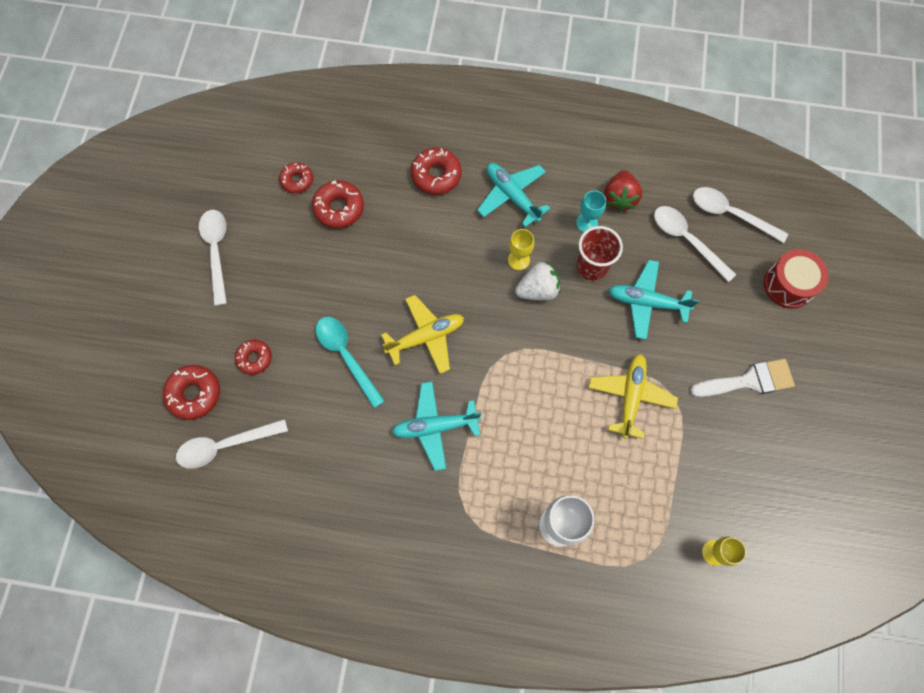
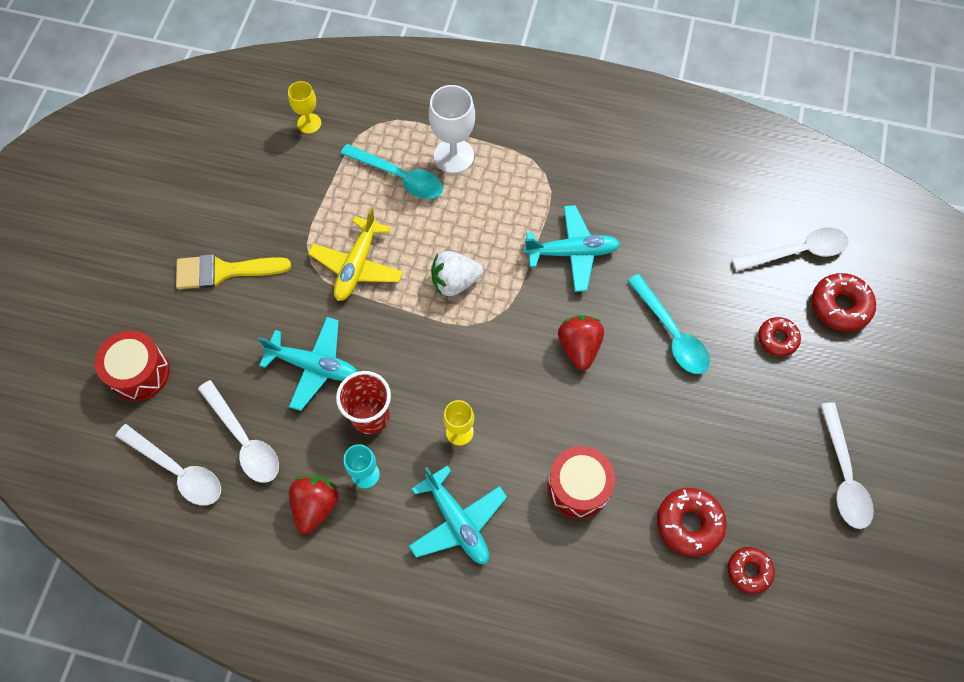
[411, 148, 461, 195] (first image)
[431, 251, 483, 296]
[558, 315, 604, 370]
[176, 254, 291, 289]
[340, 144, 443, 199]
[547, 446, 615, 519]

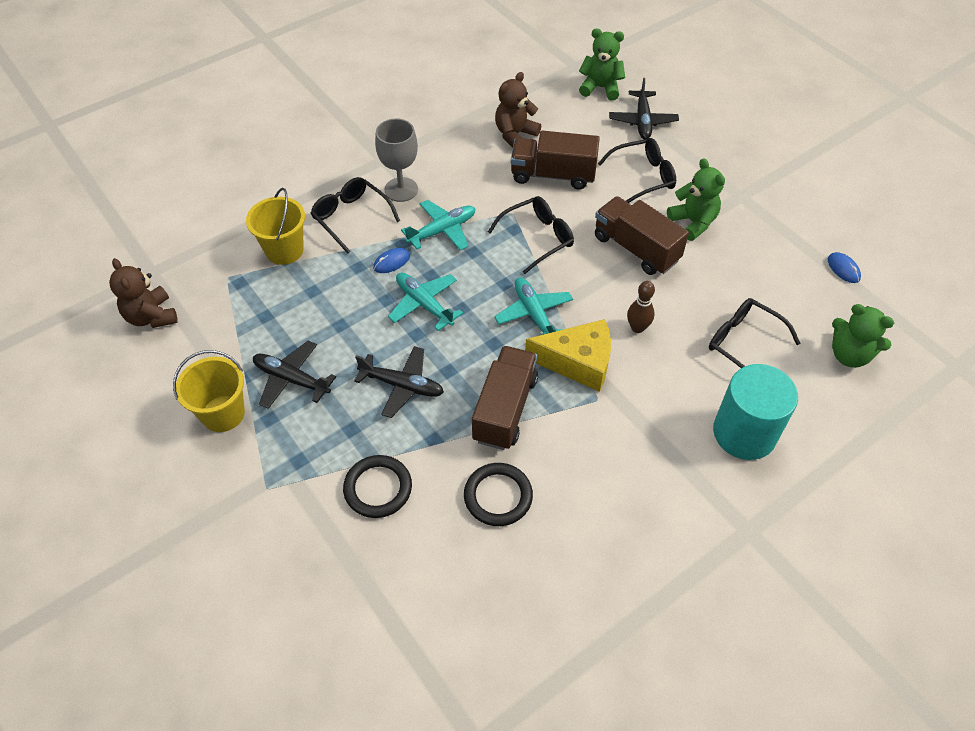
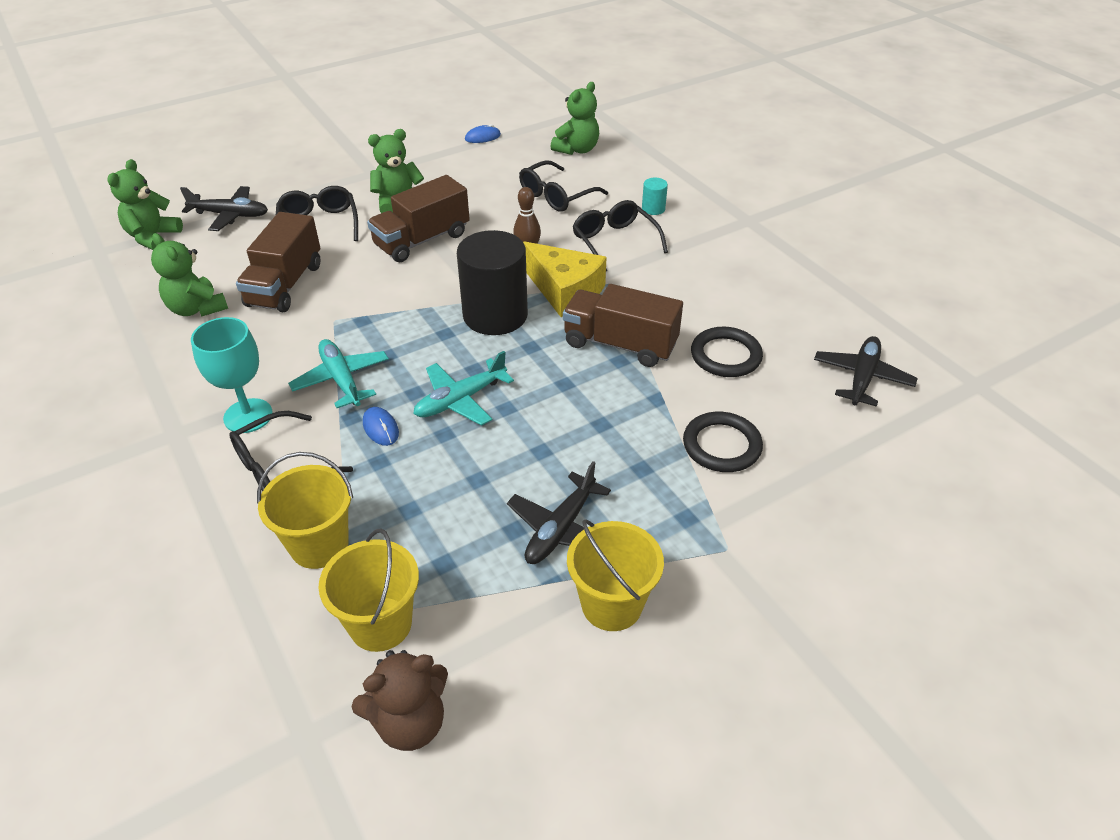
[151, 233, 228, 317]
[191, 317, 273, 433]
[573, 200, 668, 271]
[457, 230, 528, 335]
[523, 241, 607, 317]
[814, 336, 918, 407]
[642, 178, 668, 215]
[318, 528, 419, 652]

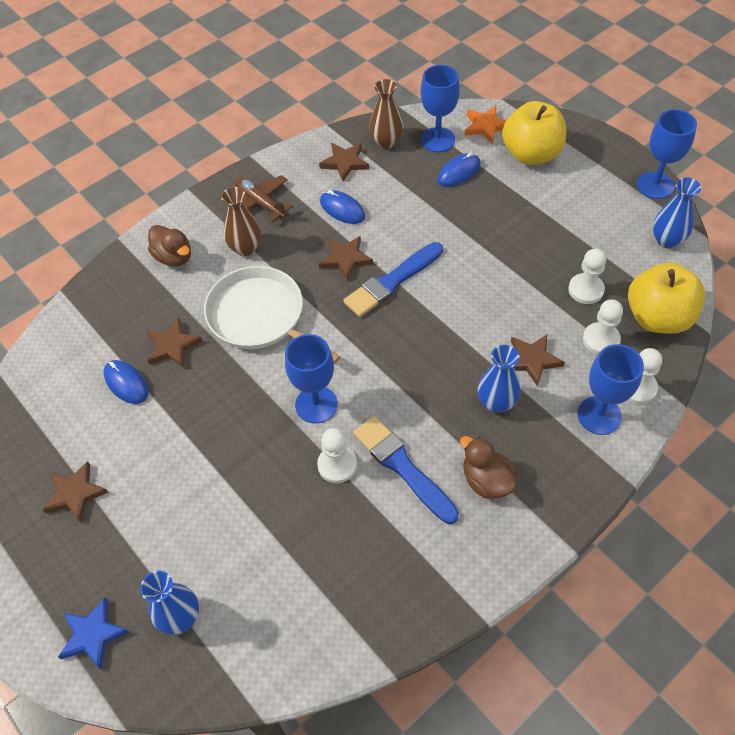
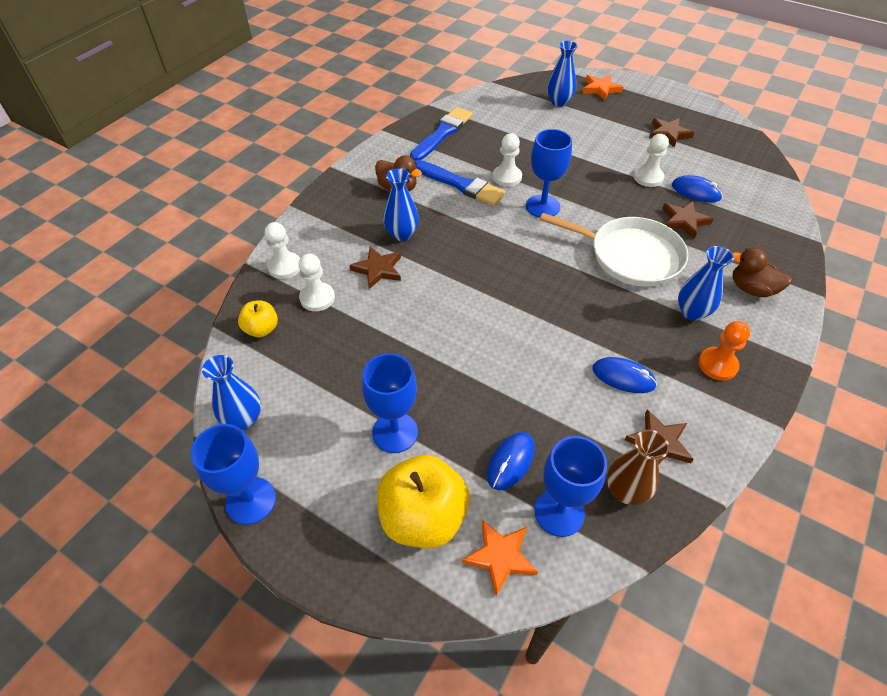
[698, 321, 750, 381]
[678, 246, 734, 321]
[319, 236, 373, 282] (first image)
[410, 107, 472, 161]
[634, 134, 669, 187]
[238, 300, 278, 337]
[362, 353, 418, 453]
[582, 74, 623, 100]

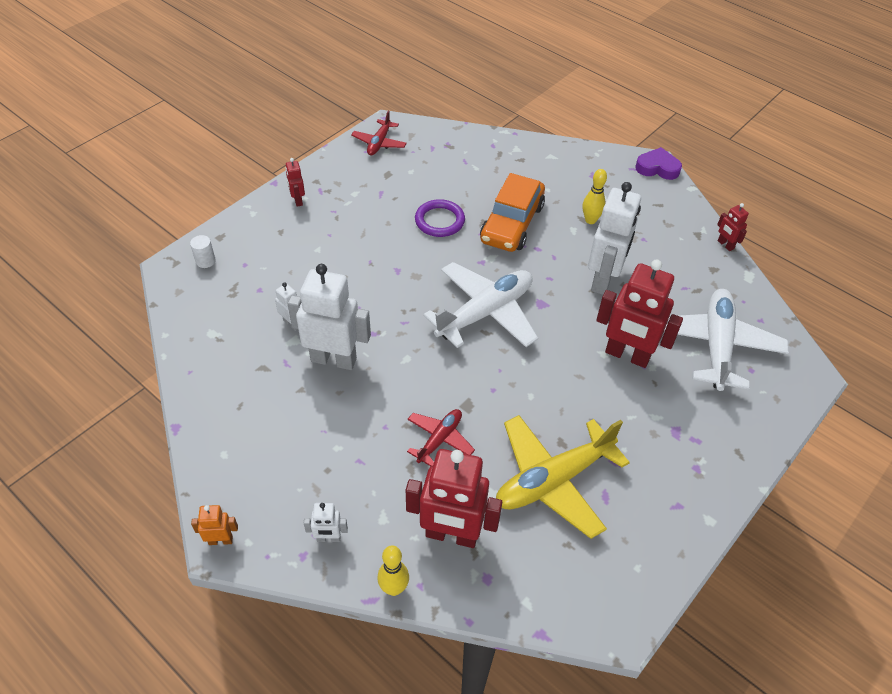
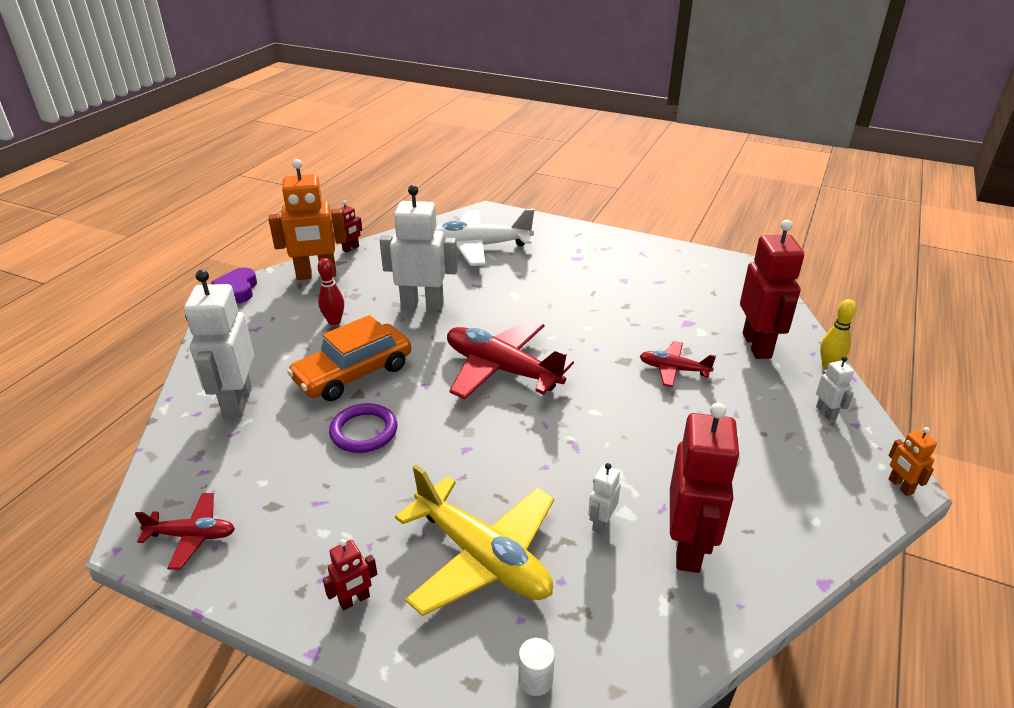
[318, 258, 344, 325]
[287, 315, 411, 401]
[670, 403, 740, 573]
[447, 319, 574, 399]
[184, 270, 254, 419]
[395, 465, 554, 616]
[268, 159, 346, 280]

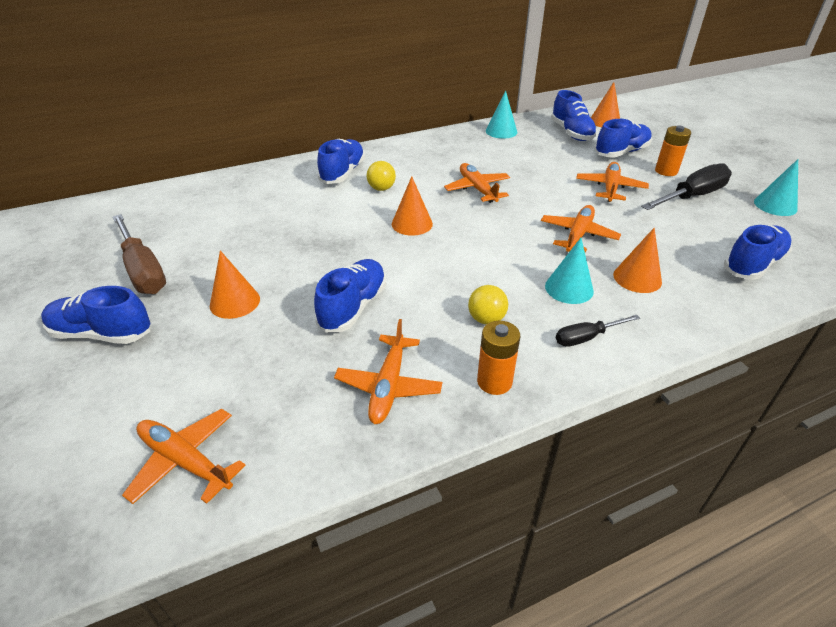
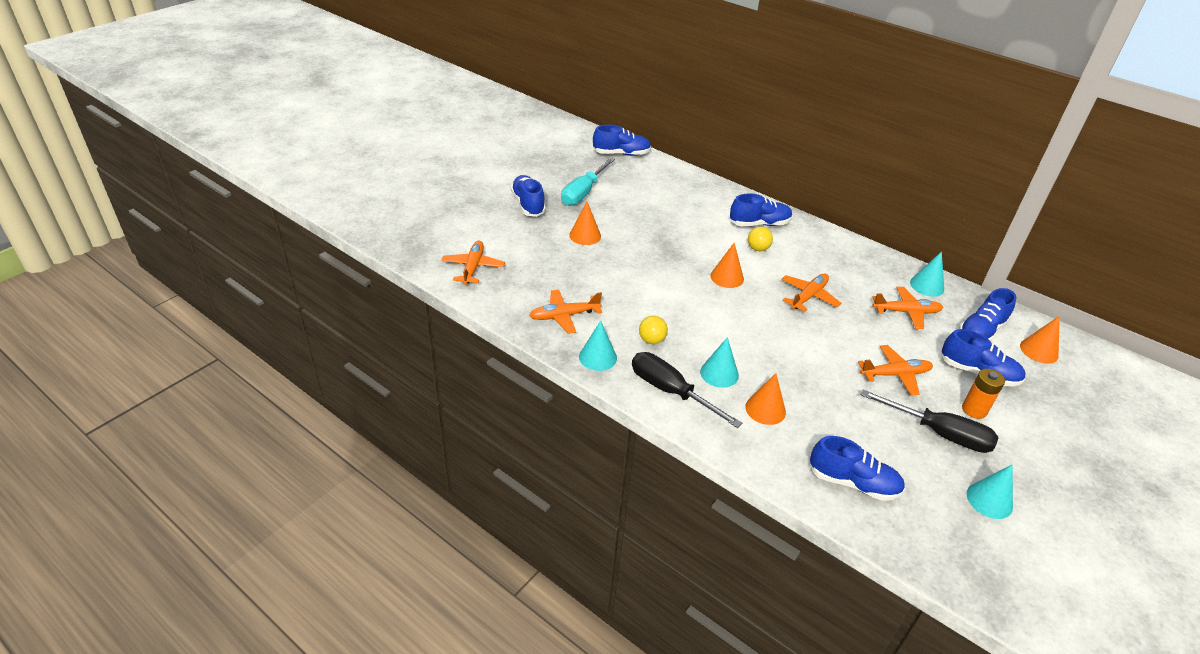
[872, 287, 943, 329]
[561, 158, 615, 206]
[593, 125, 651, 156]
[632, 352, 742, 428]
[579, 321, 617, 371]

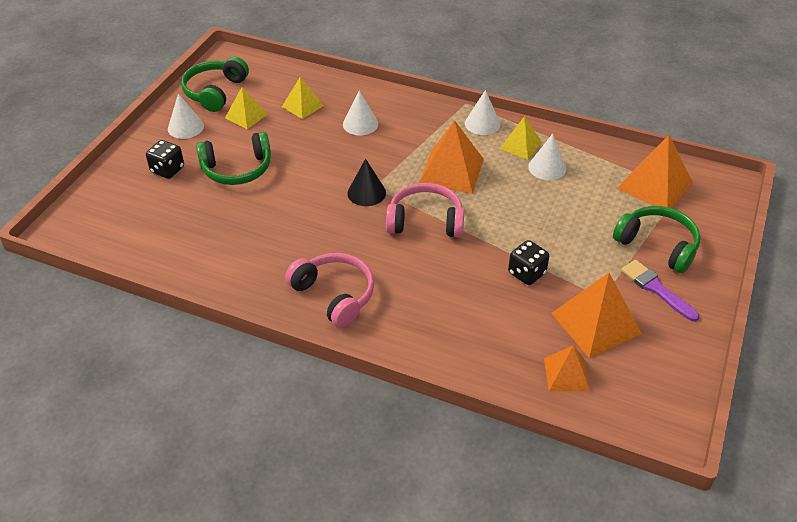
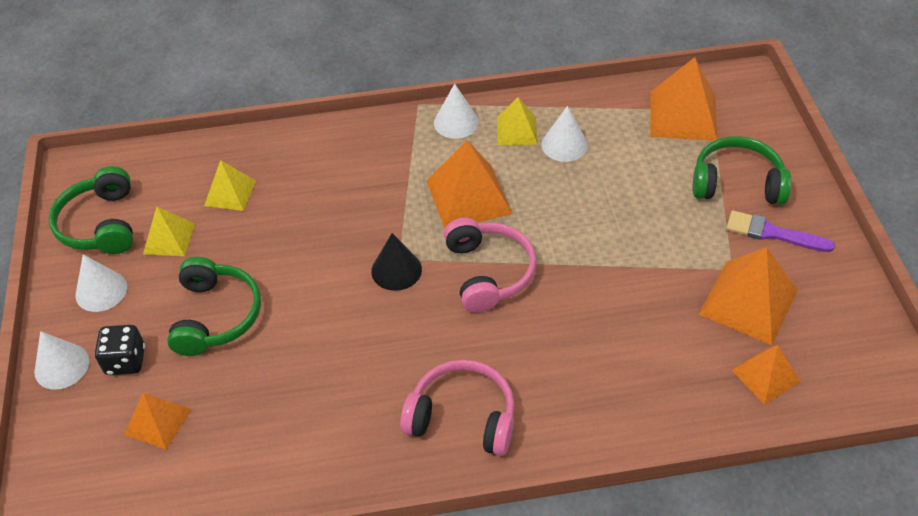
[34, 331, 89, 390]
[167, 257, 261, 356]
[444, 218, 537, 313]
[508, 240, 549, 285] (first image)
[124, 393, 191, 450]

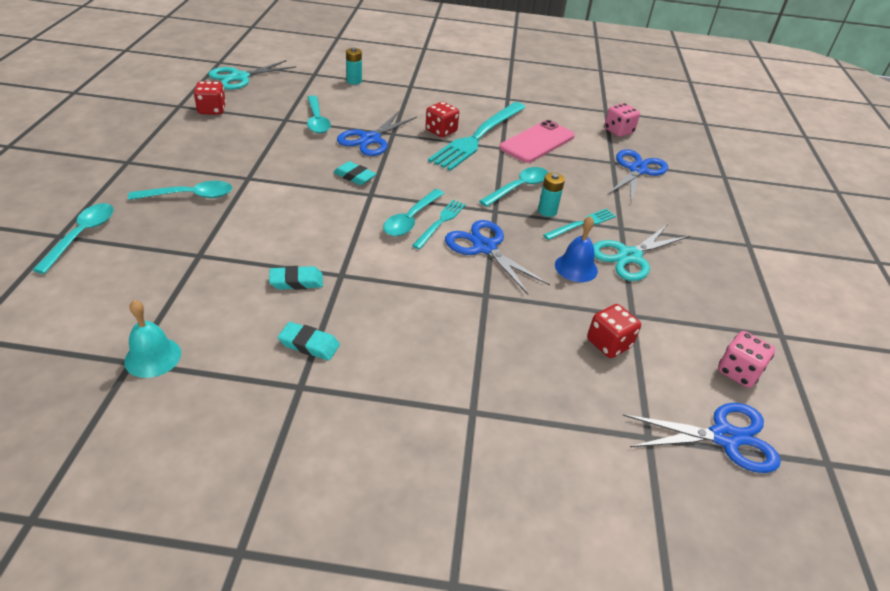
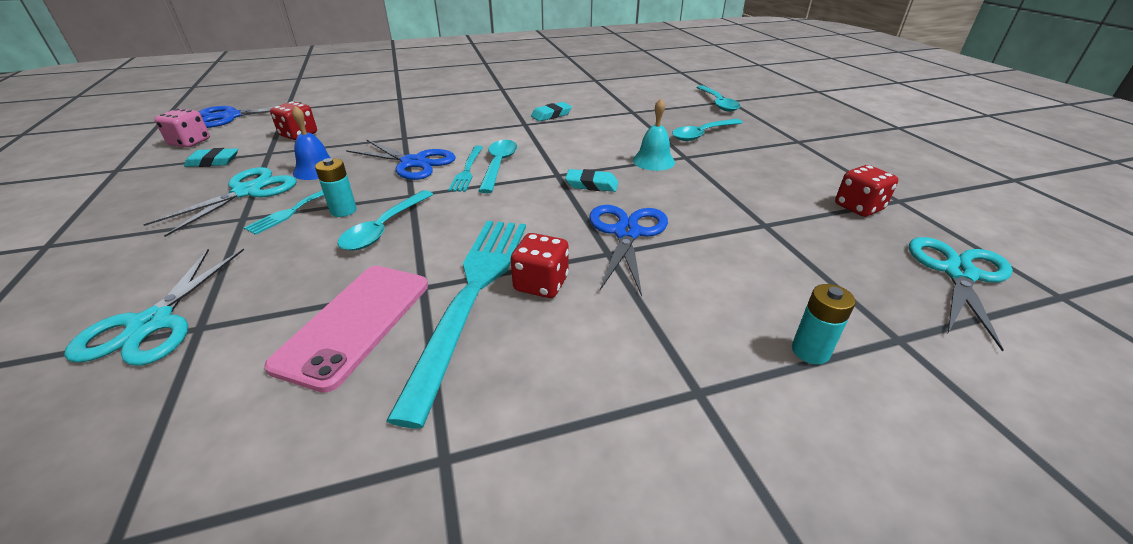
[307, 95, 331, 133] (first image)
[604, 103, 640, 137] (first image)
[64, 248, 244, 366]
[632, 99, 675, 171]
[184, 148, 238, 167]

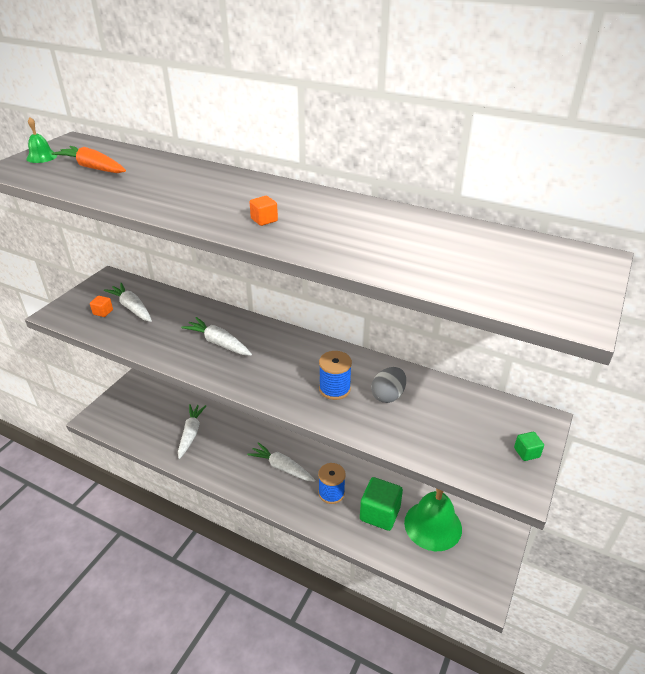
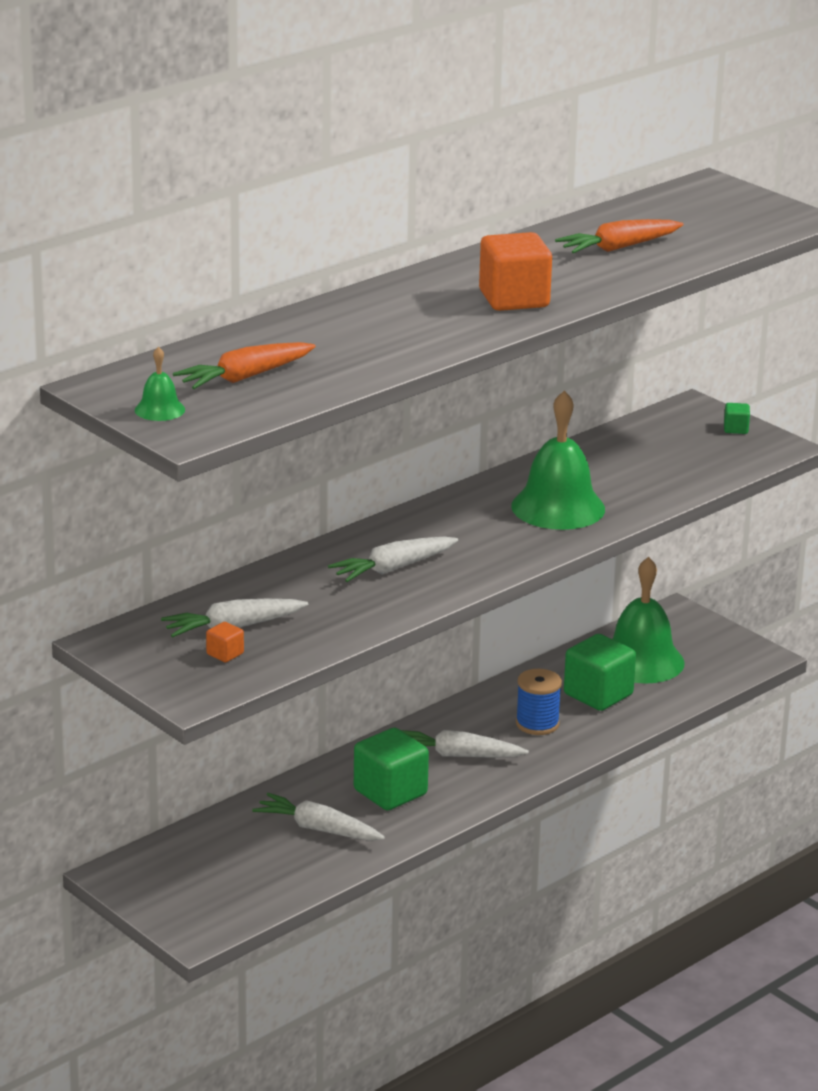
[479, 232, 552, 311]
[511, 391, 605, 530]
[371, 367, 406, 403] (first image)
[401, 730, 529, 758]
[555, 219, 684, 254]
[354, 728, 429, 810]

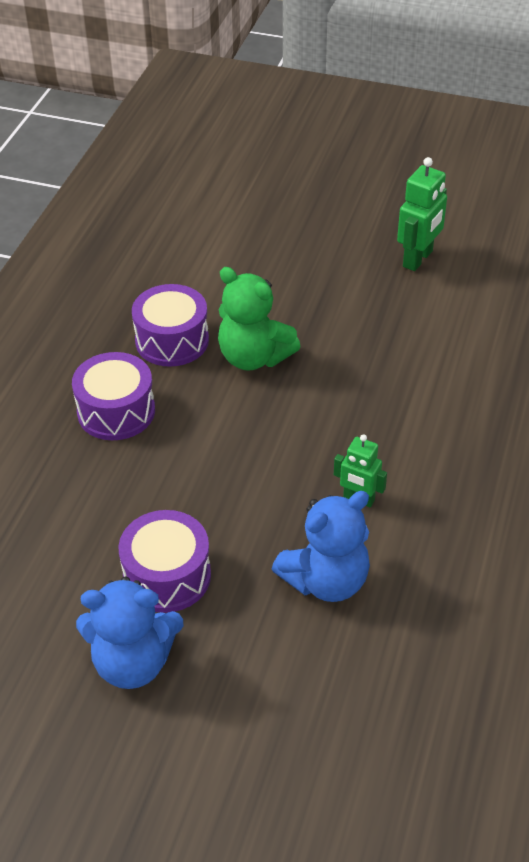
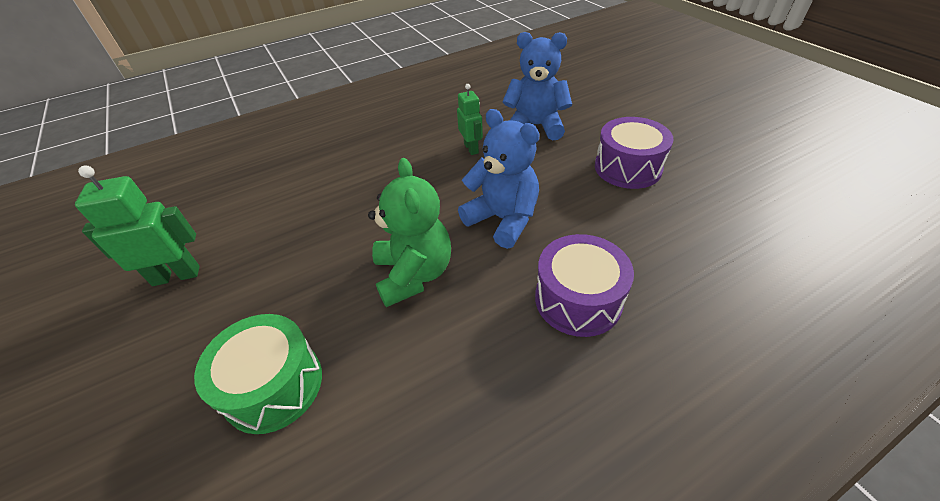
[132, 284, 209, 367] (first image)
[458, 109, 540, 249]
[194, 314, 322, 434]

